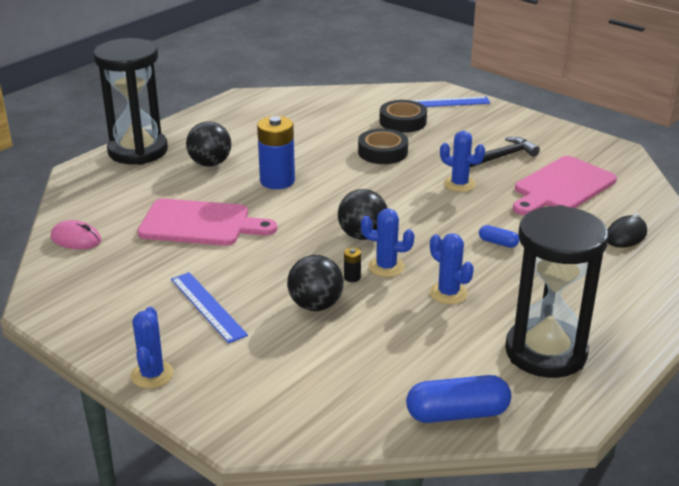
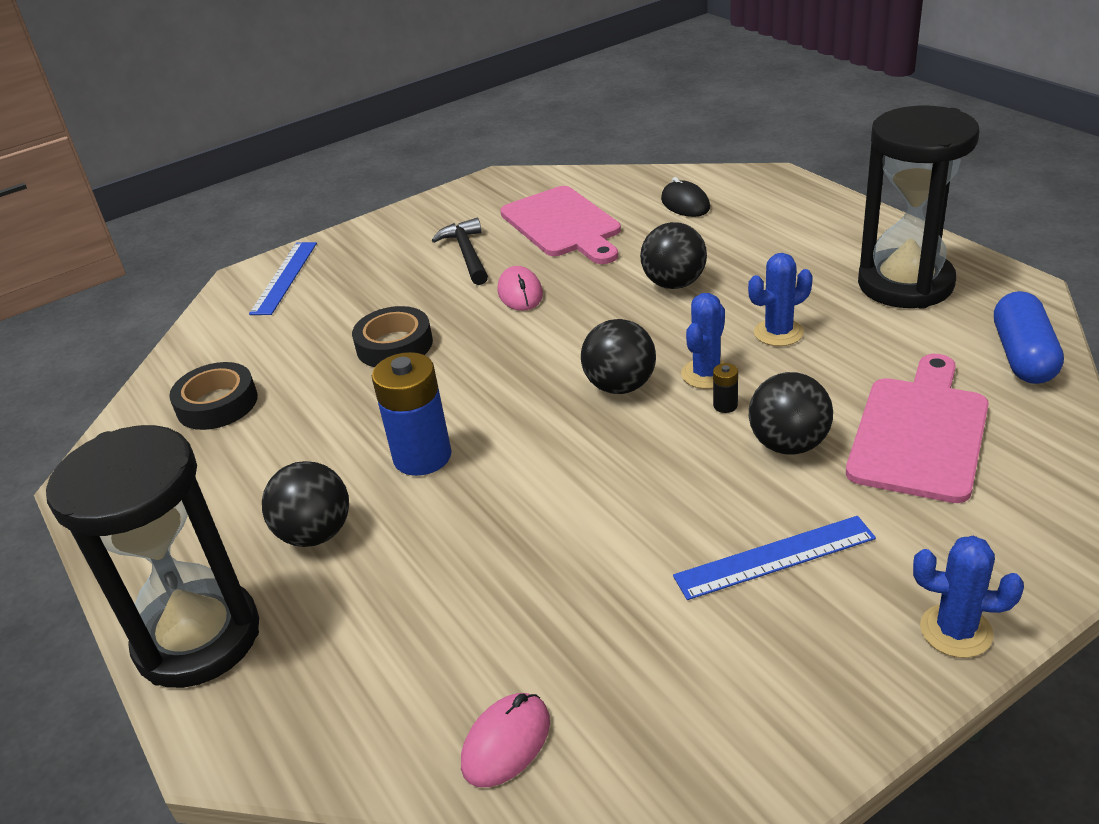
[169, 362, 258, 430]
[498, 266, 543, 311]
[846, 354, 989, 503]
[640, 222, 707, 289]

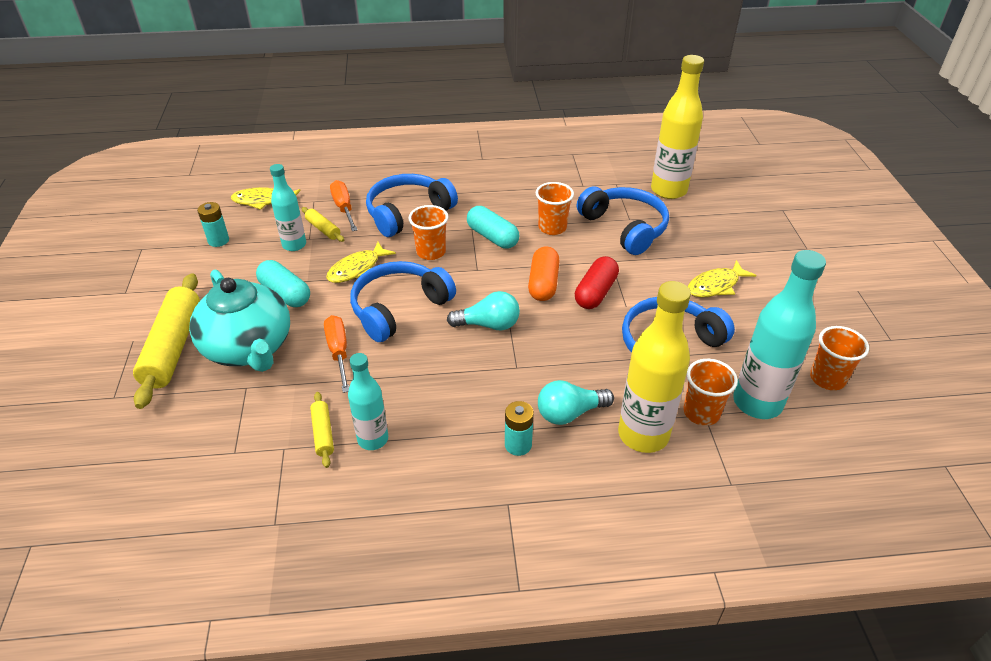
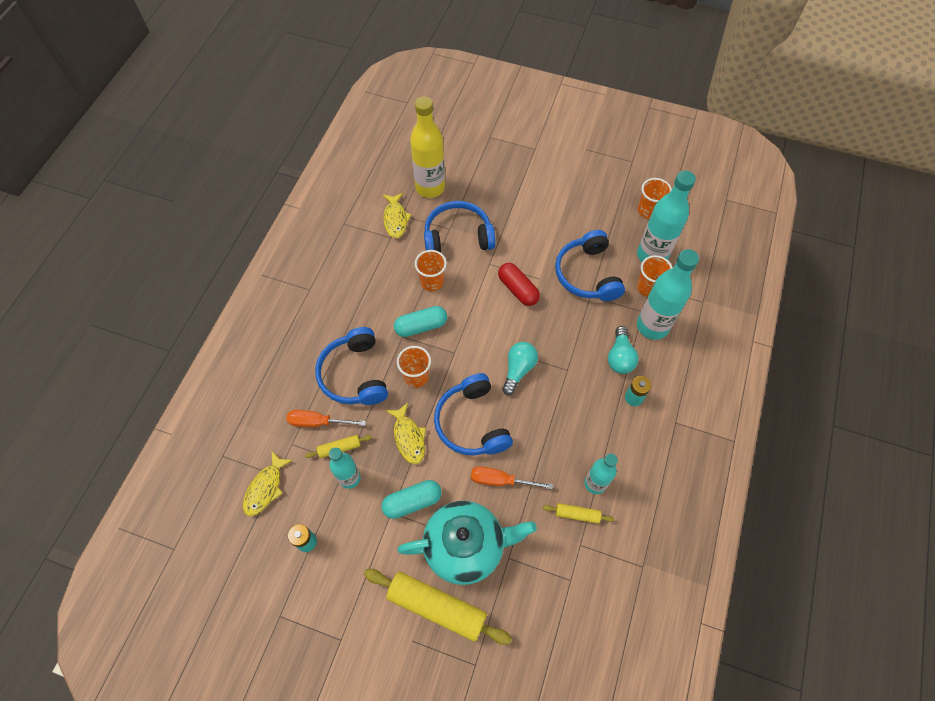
[528, 246, 560, 301] (first image)
[383, 193, 412, 238]
[637, 249, 699, 340]

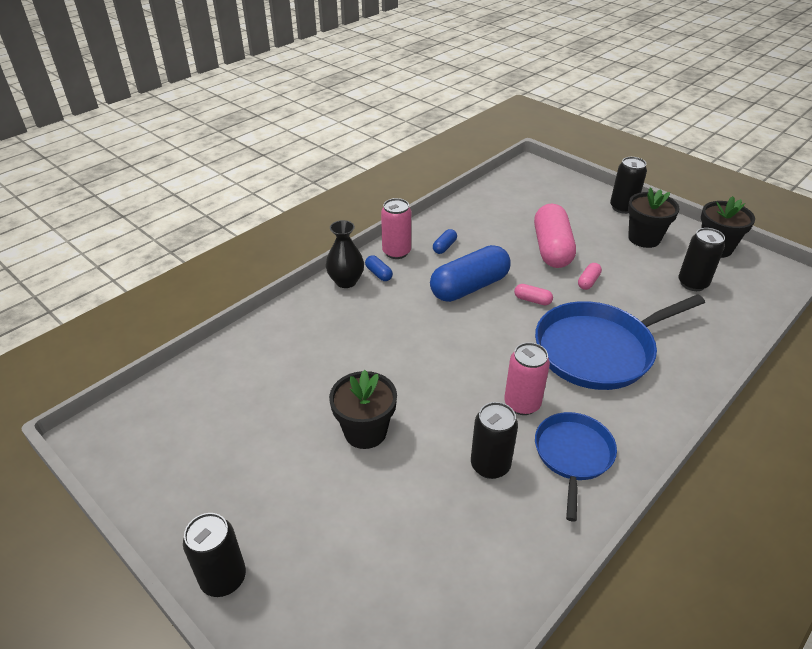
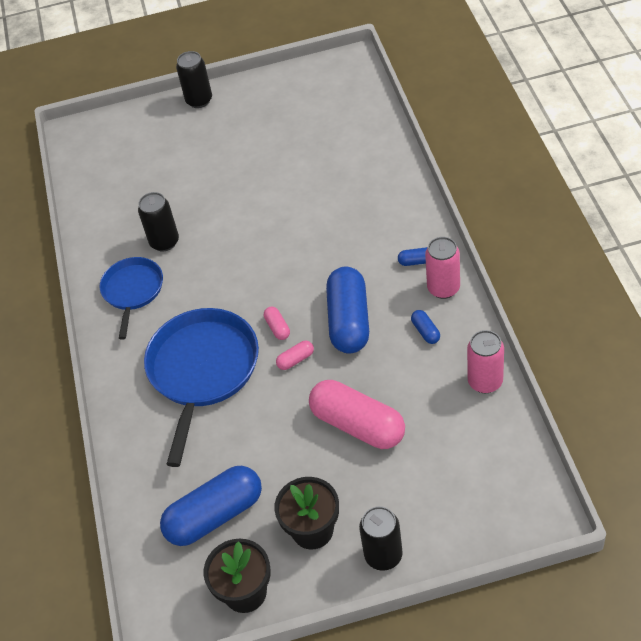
[326, 220, 364, 288] (first image)
[160, 466, 262, 546]
[264, 307, 290, 340]
[467, 330, 504, 393]
[329, 370, 397, 449] (first image)
[100, 257, 163, 340]

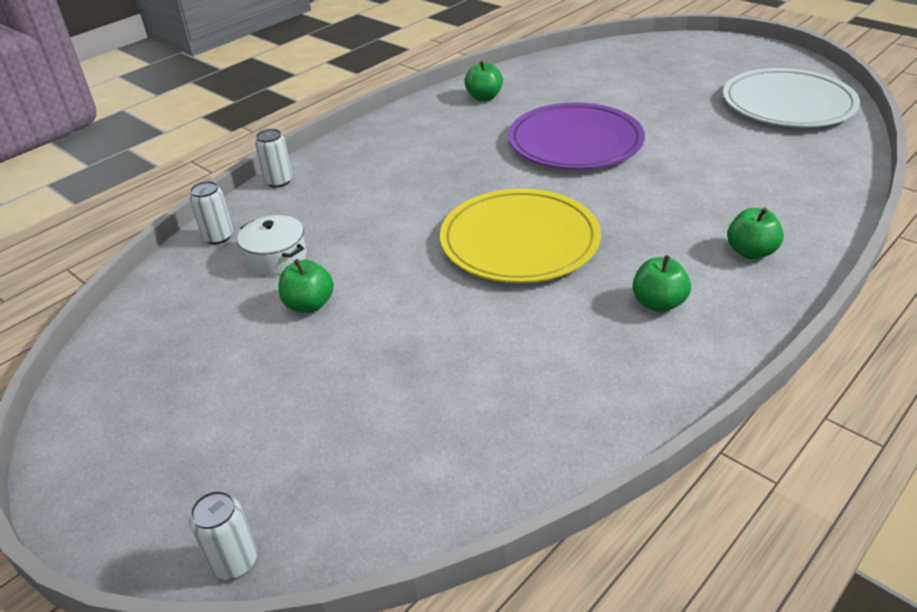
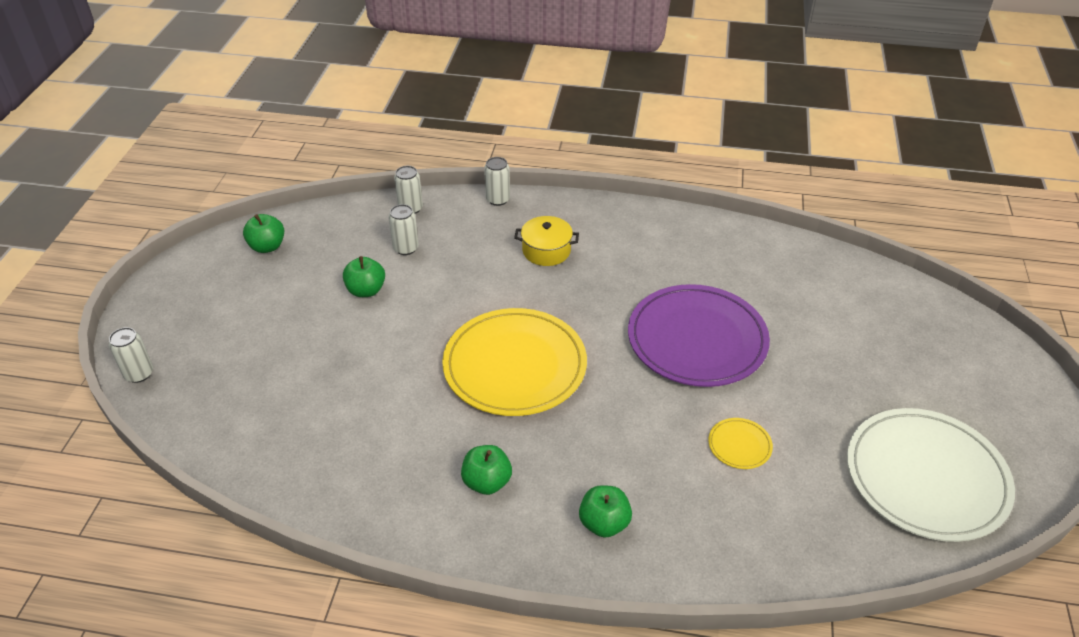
[243, 214, 284, 253]
[389, 204, 419, 255]
[514, 216, 579, 266]
[708, 418, 773, 469]

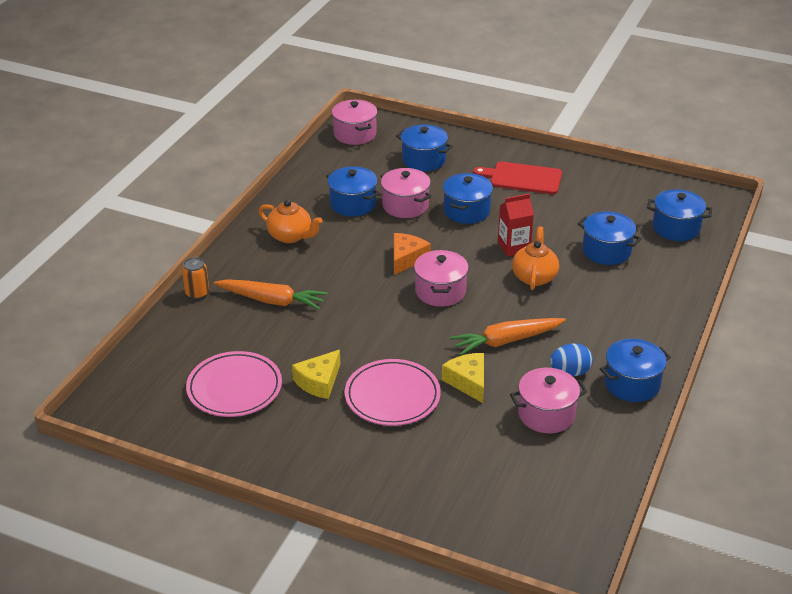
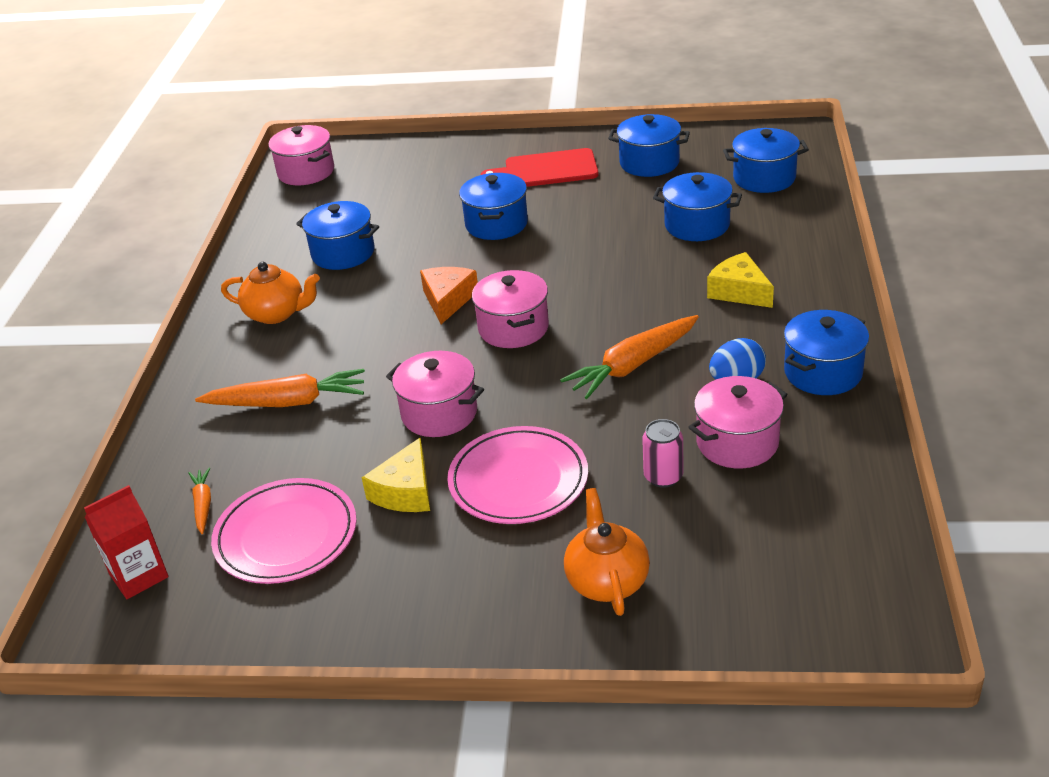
[608, 114, 690, 177]
[386, 351, 484, 437]
[84, 485, 169, 599]
[564, 488, 650, 616]
[182, 257, 209, 299] (first image)
[707, 252, 774, 308]
[642, 419, 683, 488]
[188, 468, 211, 534]

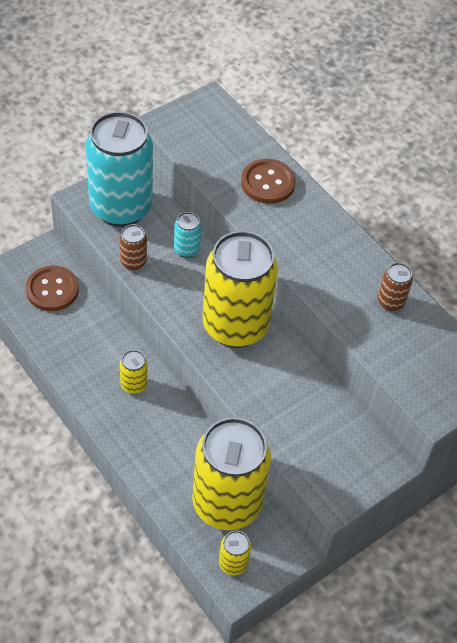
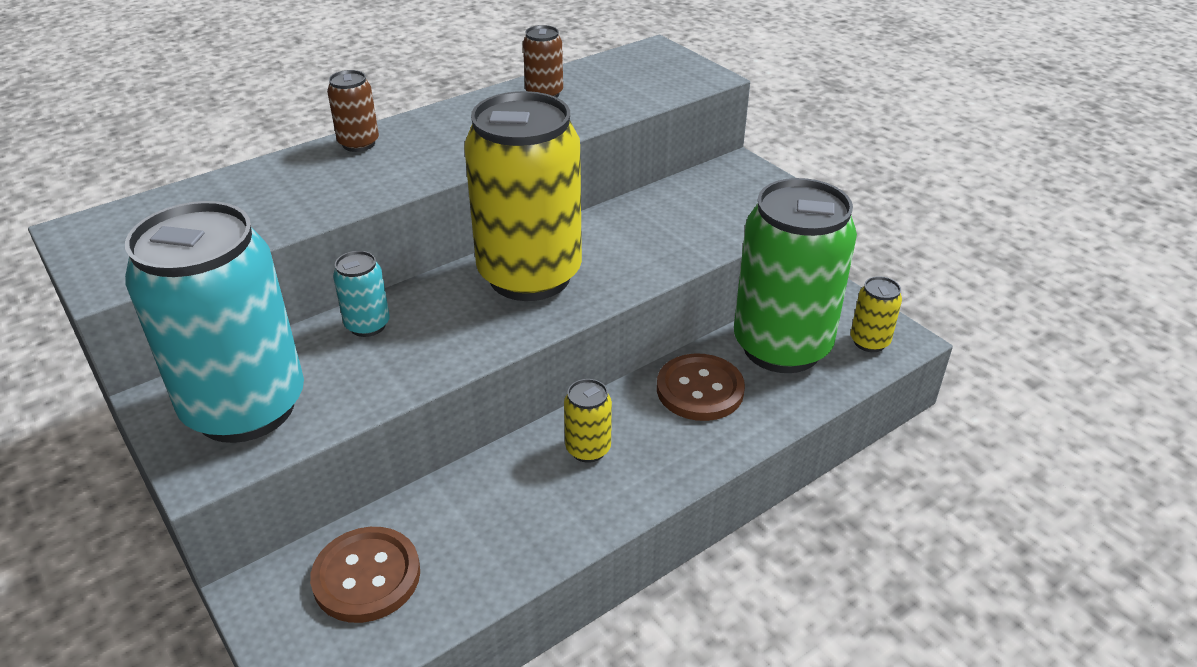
[657, 354, 745, 421]
[327, 70, 379, 152]
[734, 178, 857, 373]

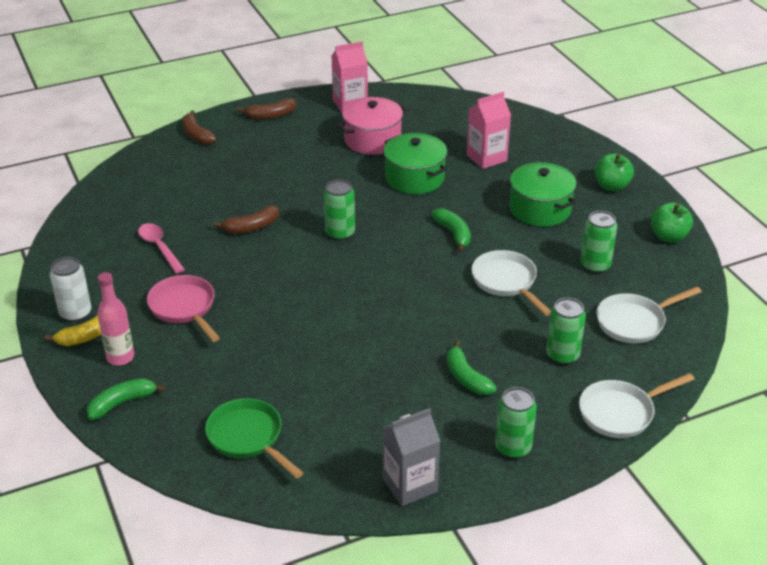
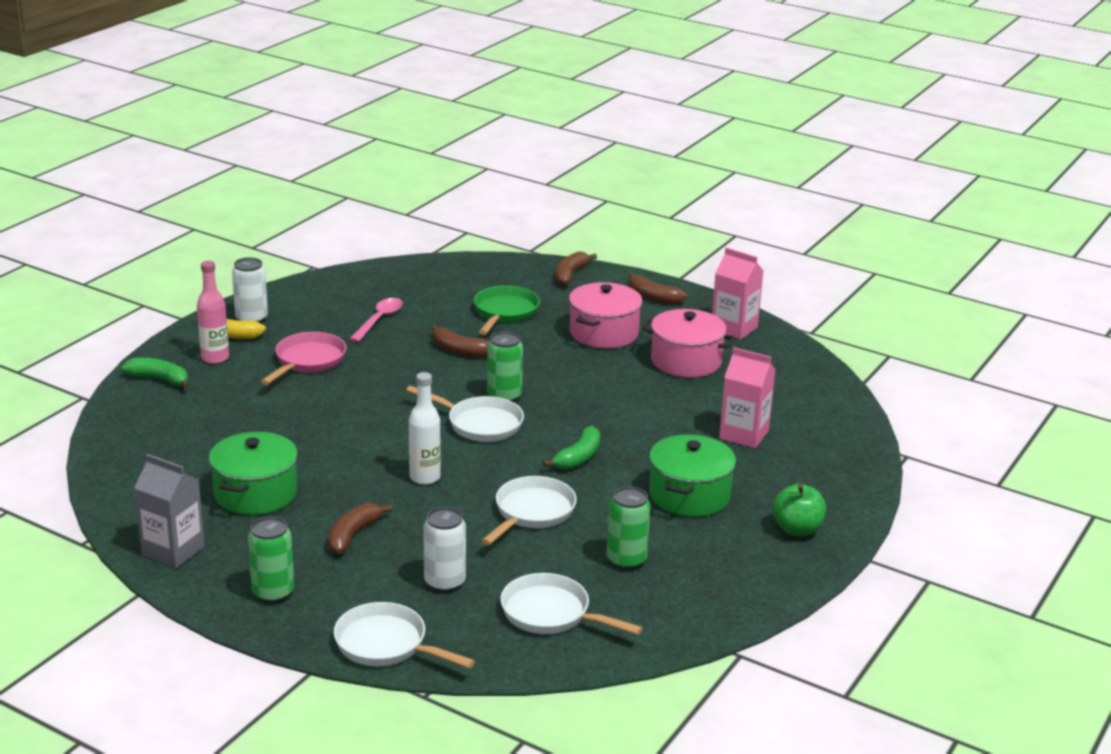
[209, 432, 298, 515]
[651, 202, 693, 243] (first image)
[423, 507, 466, 592]
[328, 503, 393, 554]
[474, 285, 540, 335]
[569, 282, 642, 349]
[409, 372, 441, 485]
[406, 386, 524, 442]

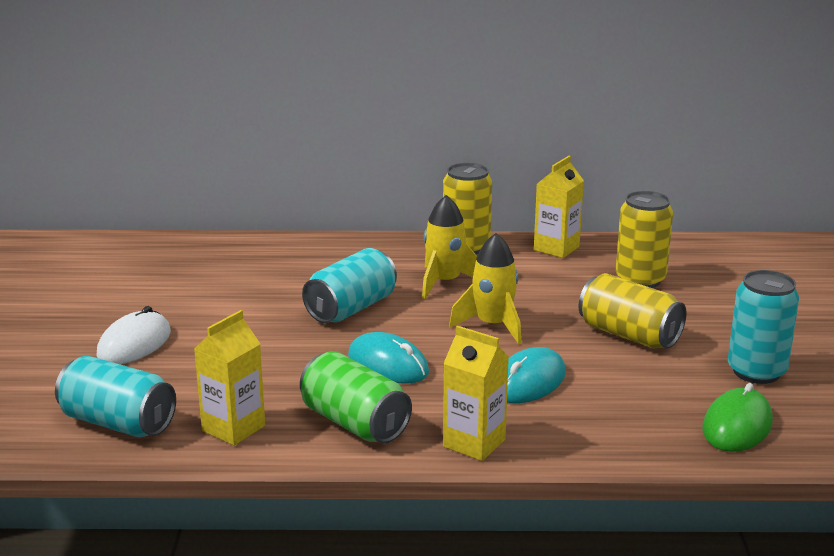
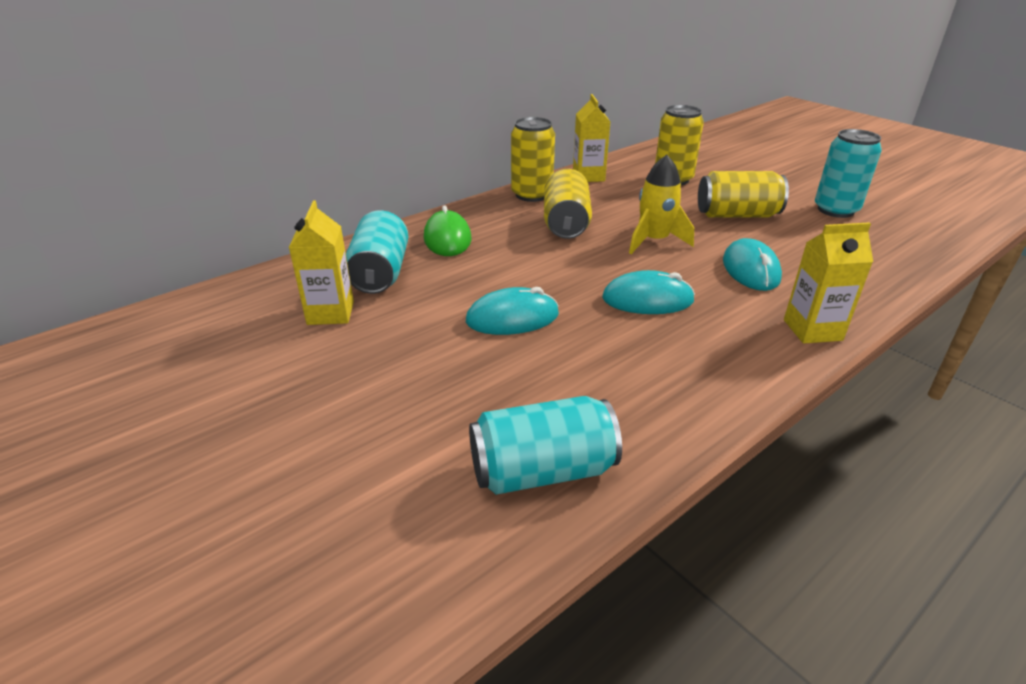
[544, 169, 592, 239]
[346, 210, 408, 294]
[96, 306, 171, 364] (first image)
[289, 200, 354, 325]
[300, 351, 412, 443] (first image)
[424, 205, 472, 256]
[466, 287, 559, 335]

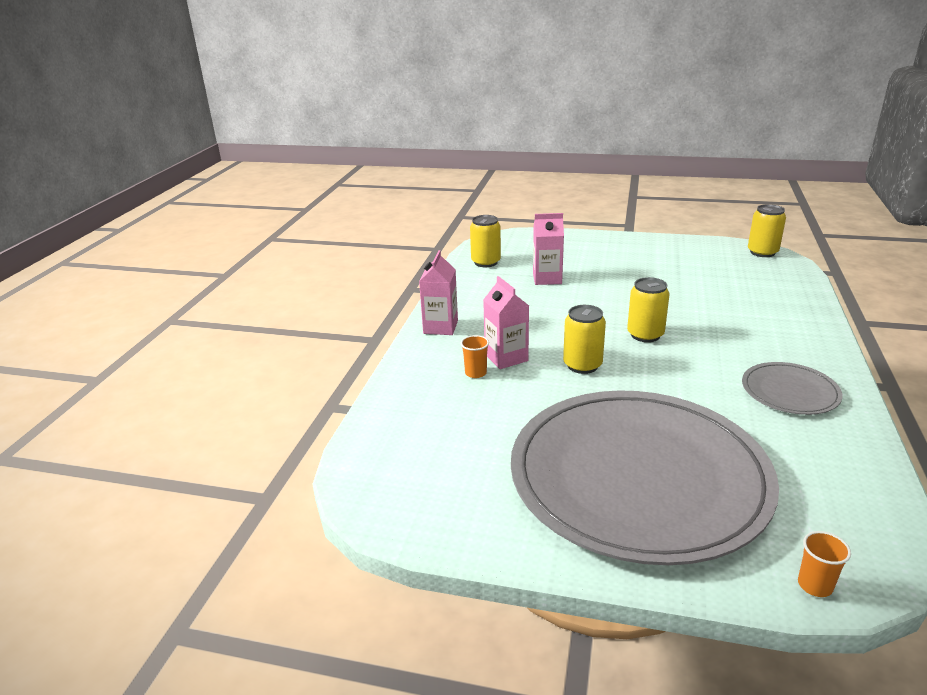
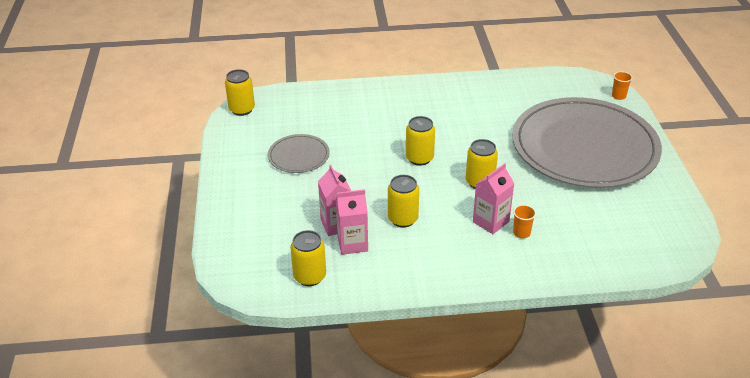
[336, 189, 368, 255]
[268, 134, 330, 173]
[388, 175, 419, 227]

